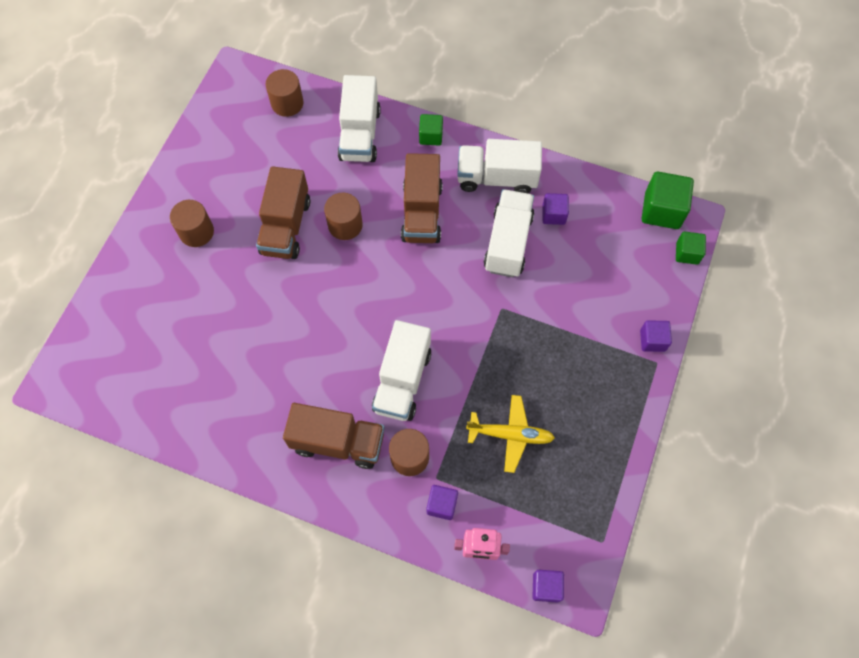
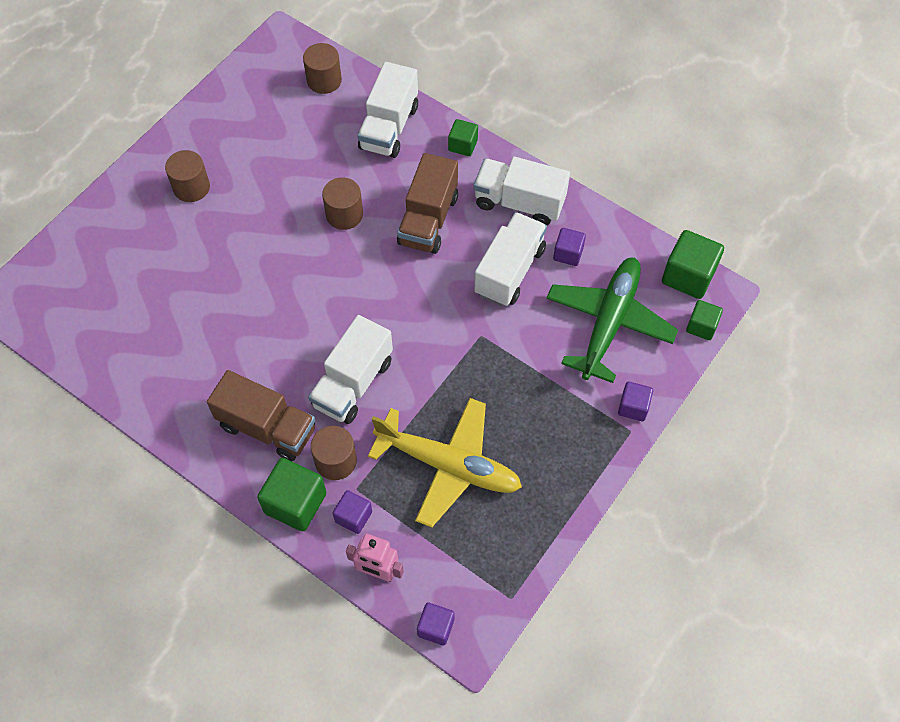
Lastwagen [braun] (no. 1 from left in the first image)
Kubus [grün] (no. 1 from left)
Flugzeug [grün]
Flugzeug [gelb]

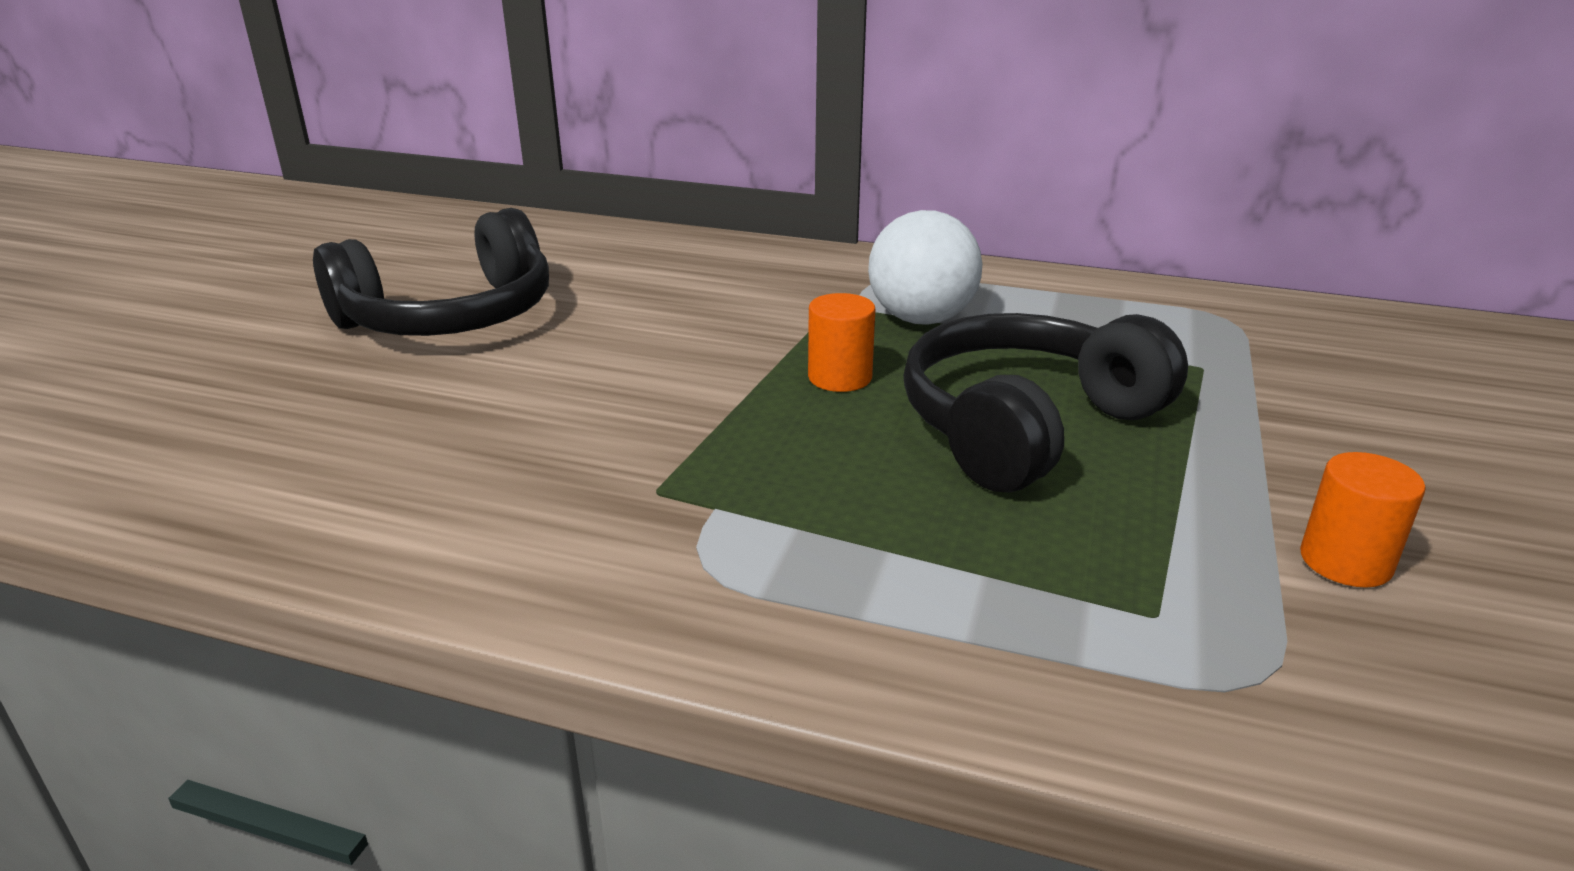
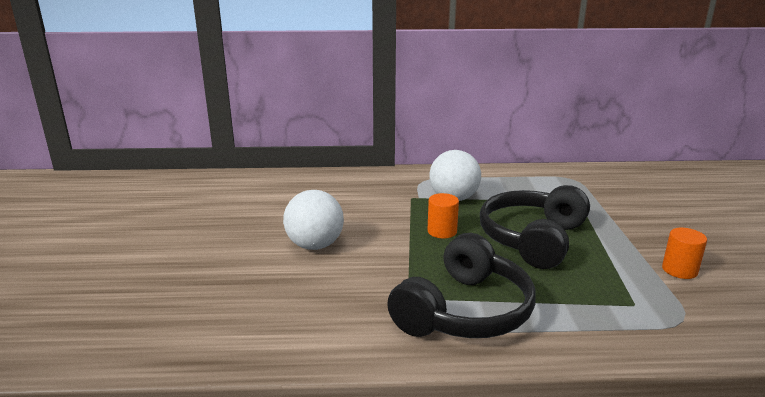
Ball [weiß] (no. 1 from left)
Kopfhörer [schwarz] (no. 1 from left)

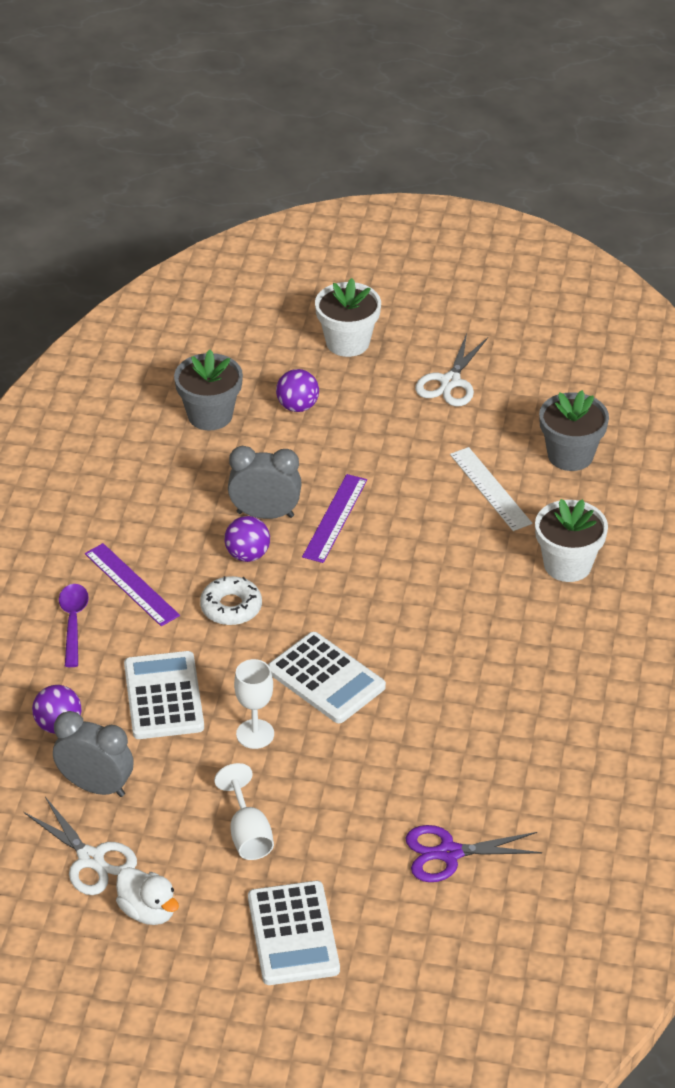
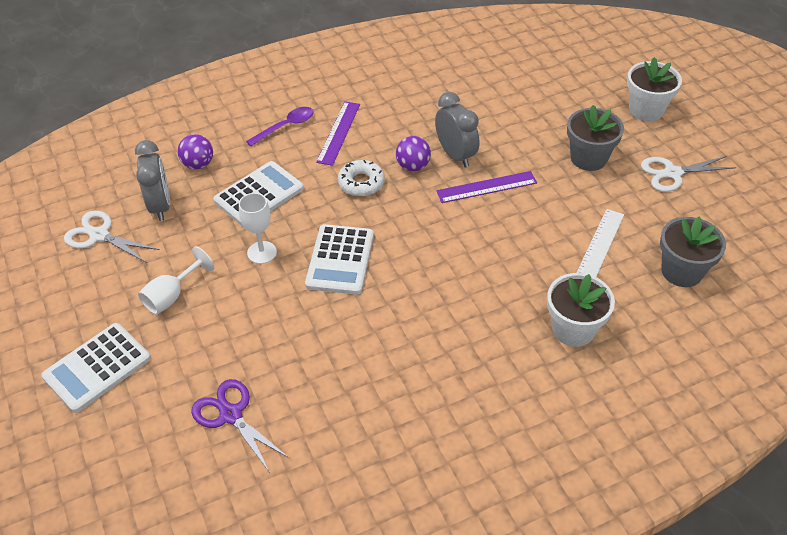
Ente [weiß]
Ball [lila] (no. 3 from left in the first image)
Blumentopf [grau] (no. 1 from left)
Schere [weiß] (no. 1 from left)

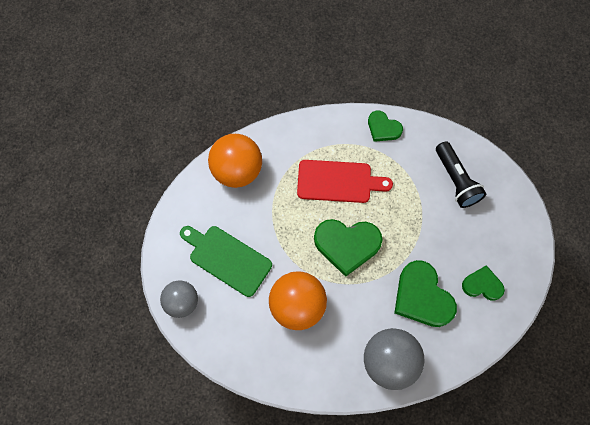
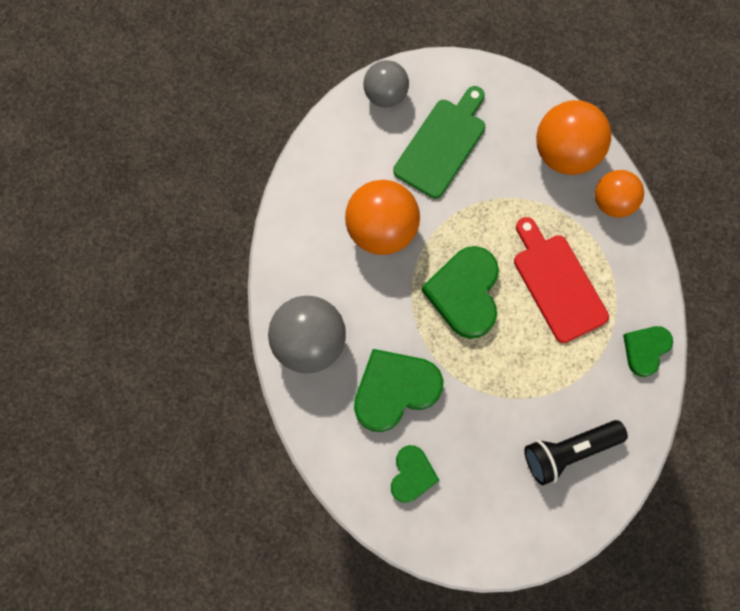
Ball [orange] (no. 3 from left)
Schneidebrett [rot]

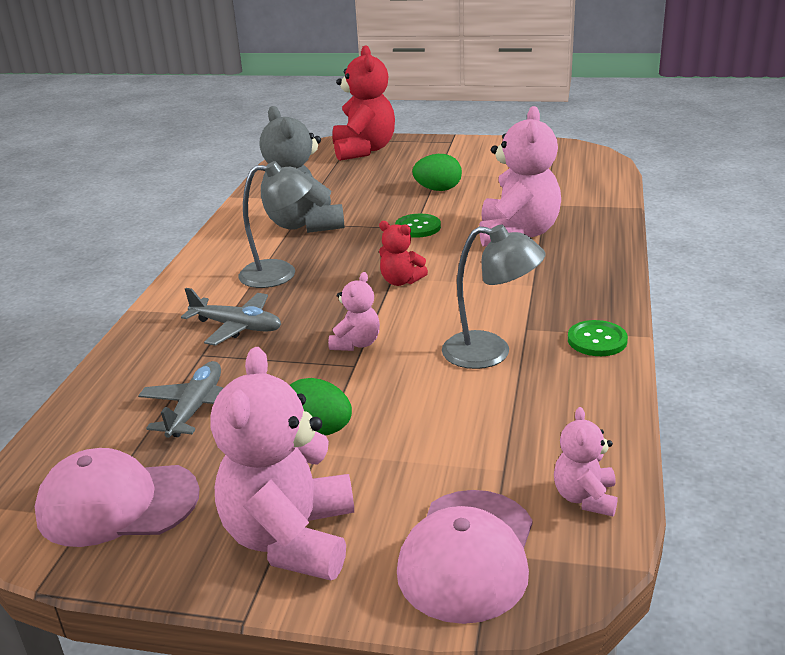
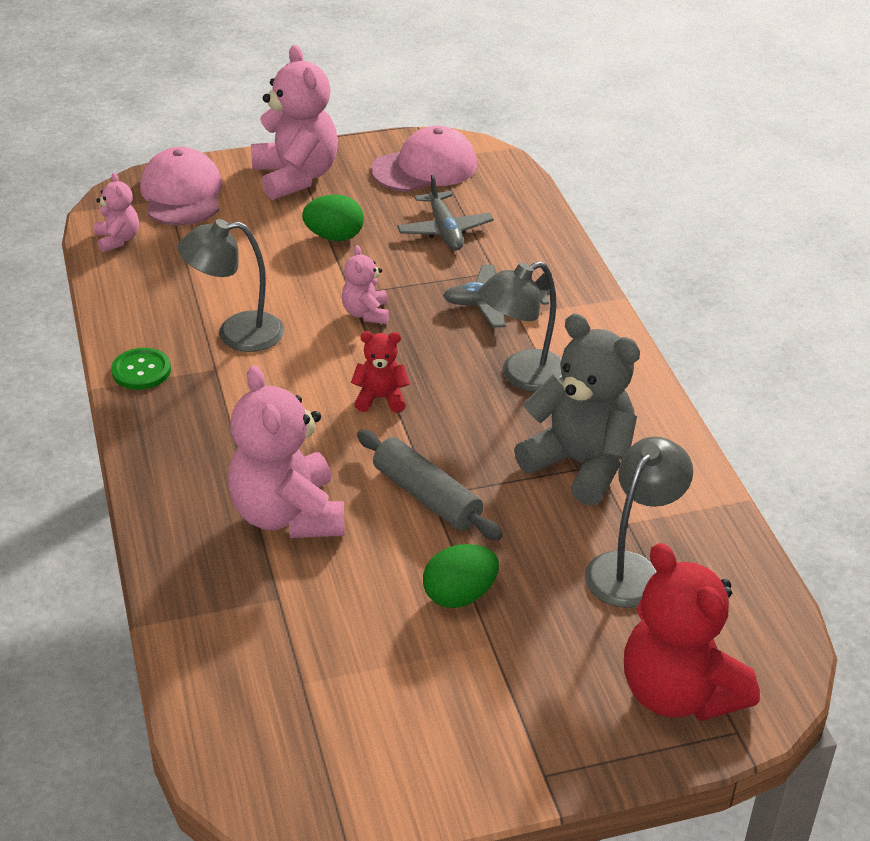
Lampe [grau] (no. 3 from left)
Nudelholz [grau]

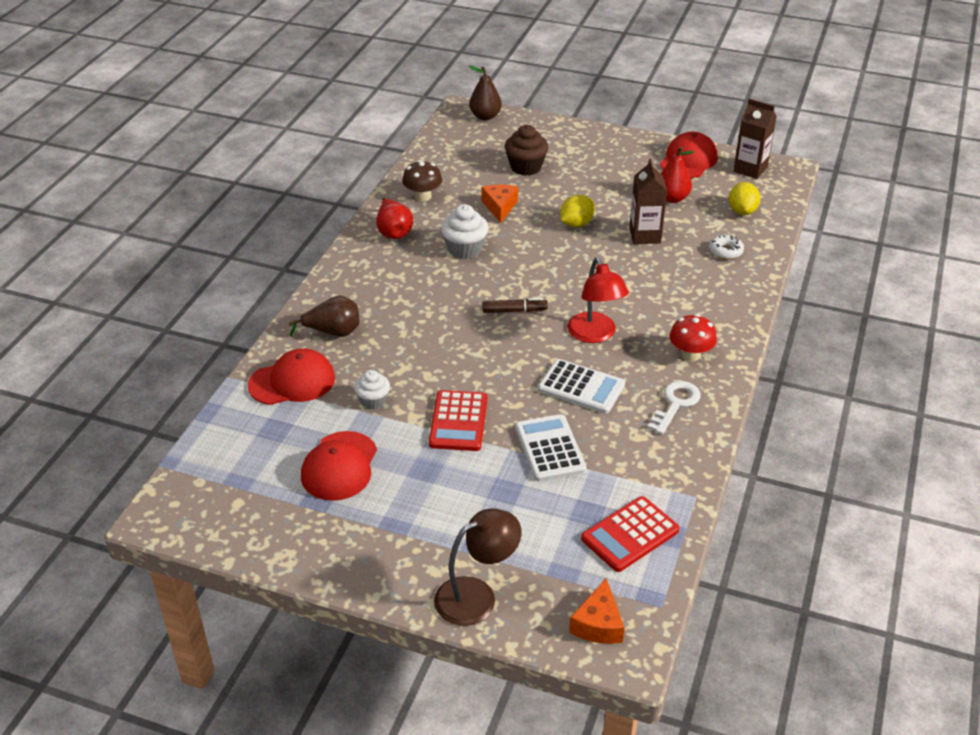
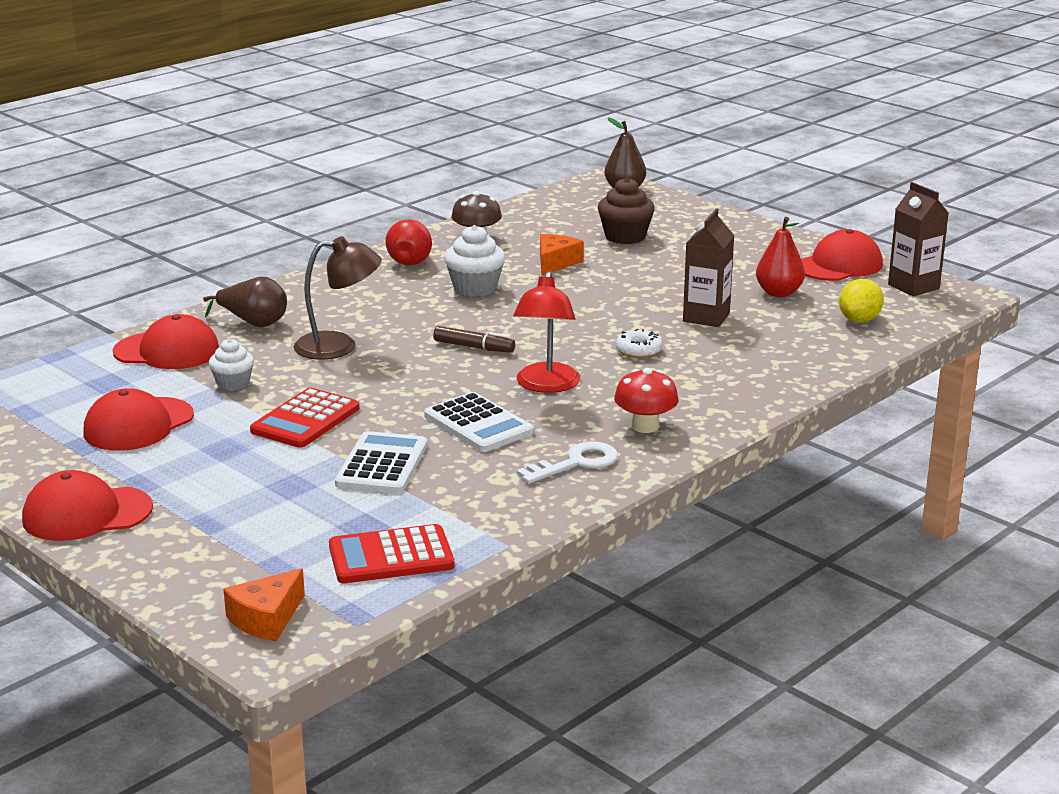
Zitrone [gelb] (no. 1 from left in the first image)
Kappe [rot] (no. 1 from left)
Lampe [braun]
Donut [weiß]

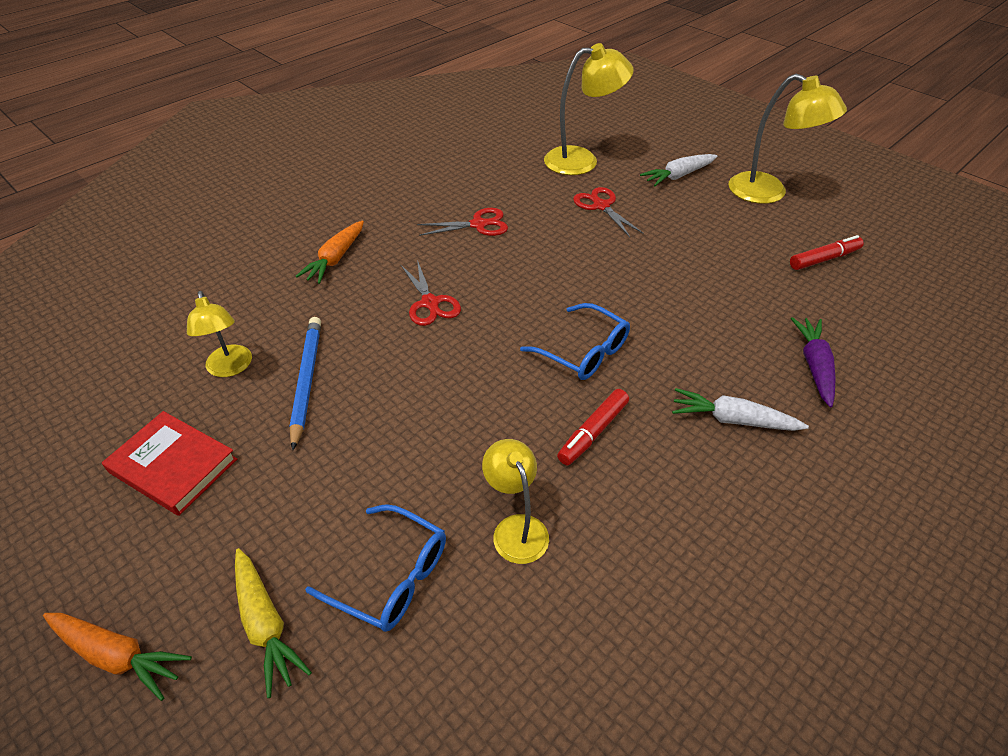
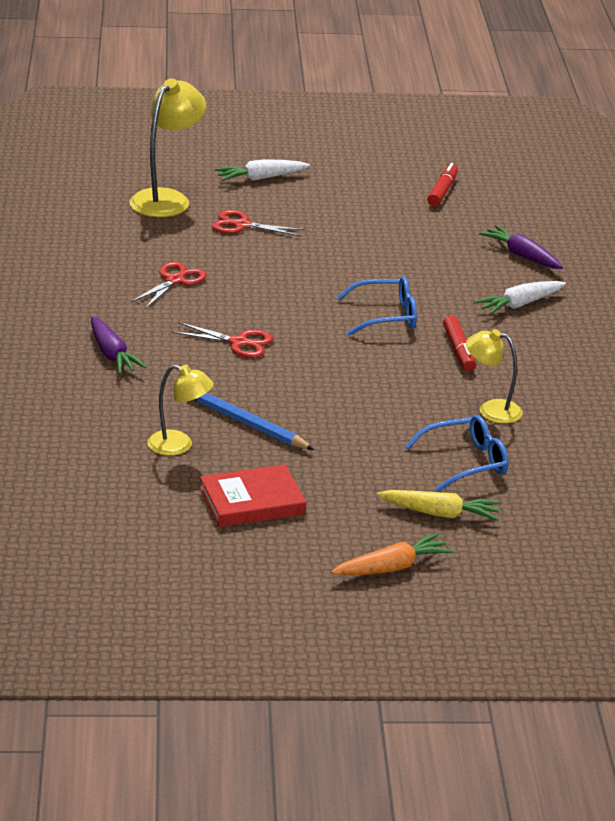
Lampe [gelb] (no. 4 from left in the first image)
Karotte [lila] (no. 1 from left)
Karotte [weiß] (no. 1 from left)

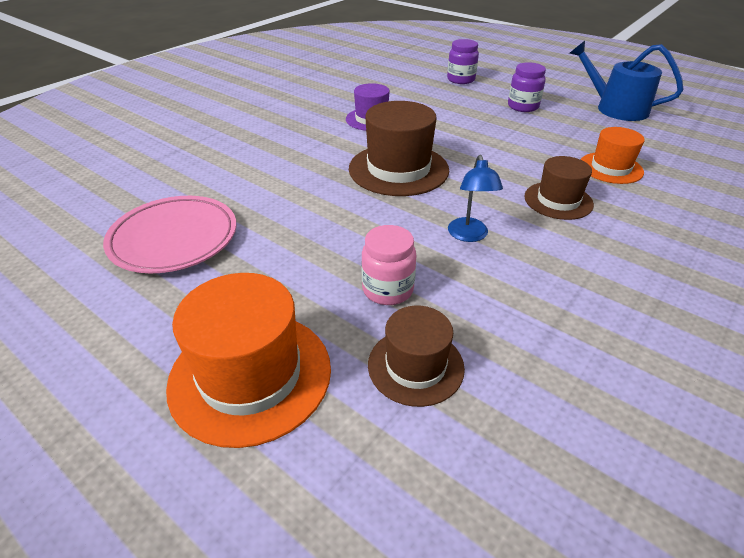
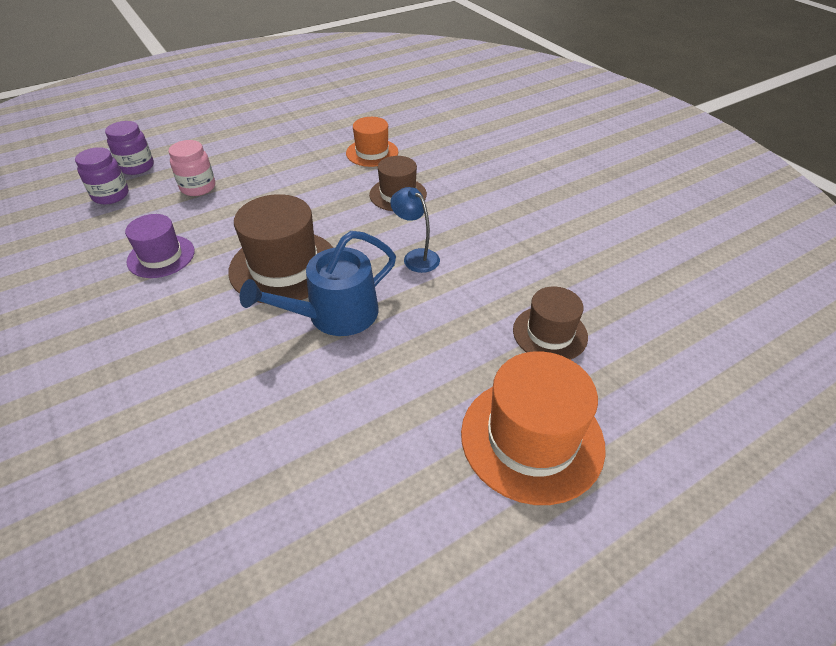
Teller [rosa]
Einmachglas [rosa]
Einmachglas [lila] (no. 1 from left)
Gießkanne [blau]
Lampe [blau]

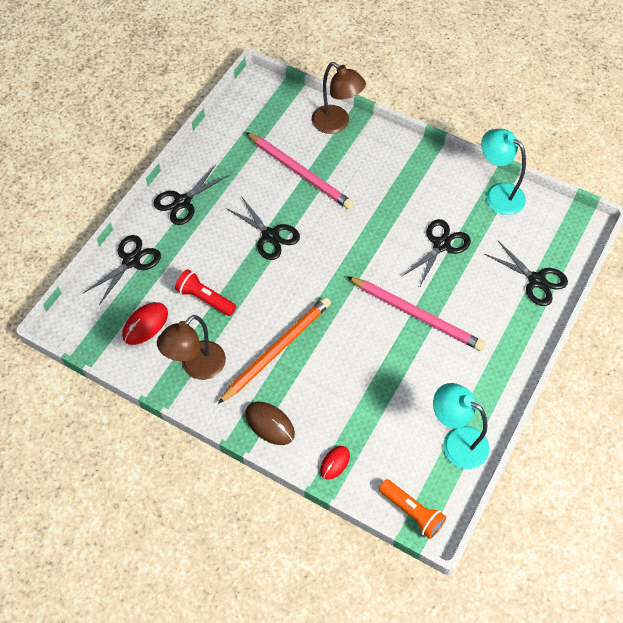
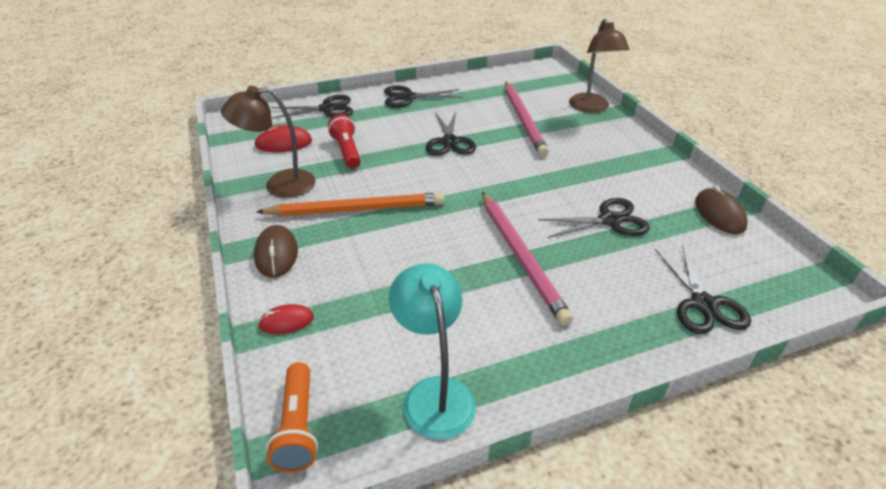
Computermaus [braun] (no. 2 from left)

